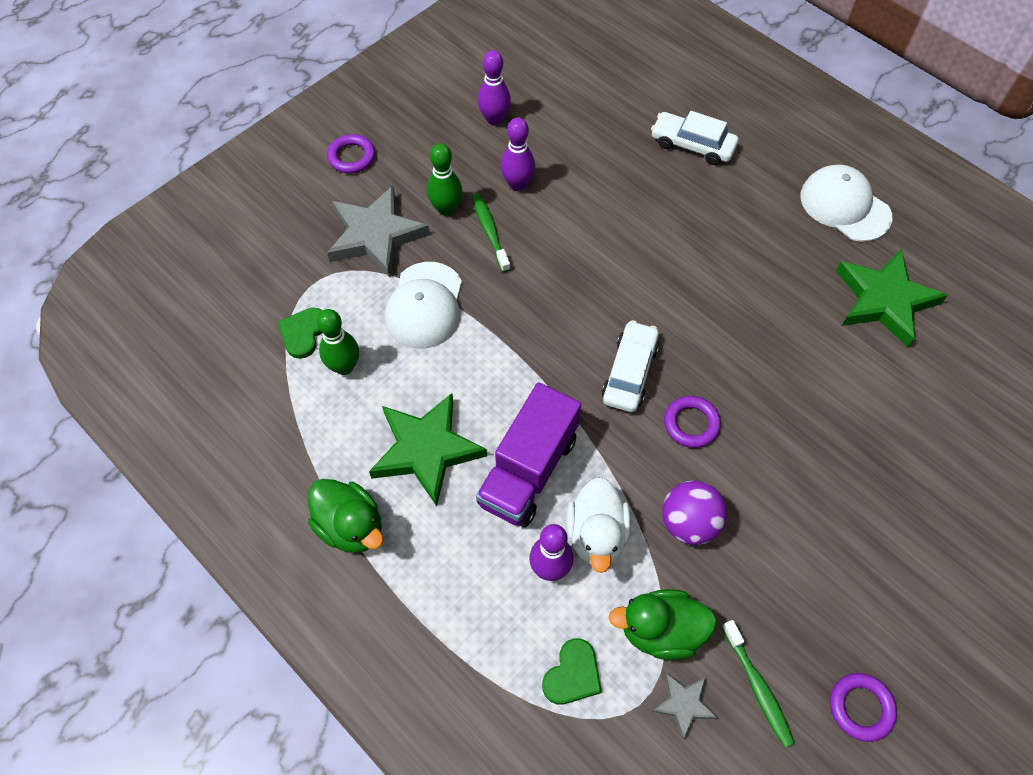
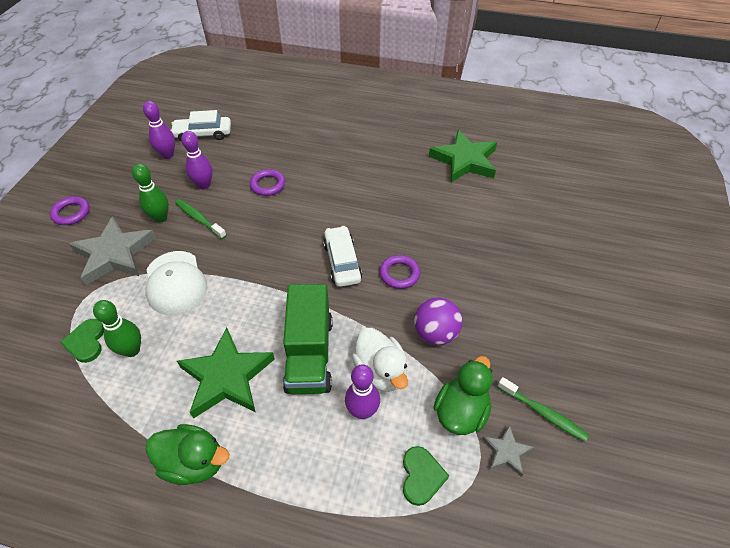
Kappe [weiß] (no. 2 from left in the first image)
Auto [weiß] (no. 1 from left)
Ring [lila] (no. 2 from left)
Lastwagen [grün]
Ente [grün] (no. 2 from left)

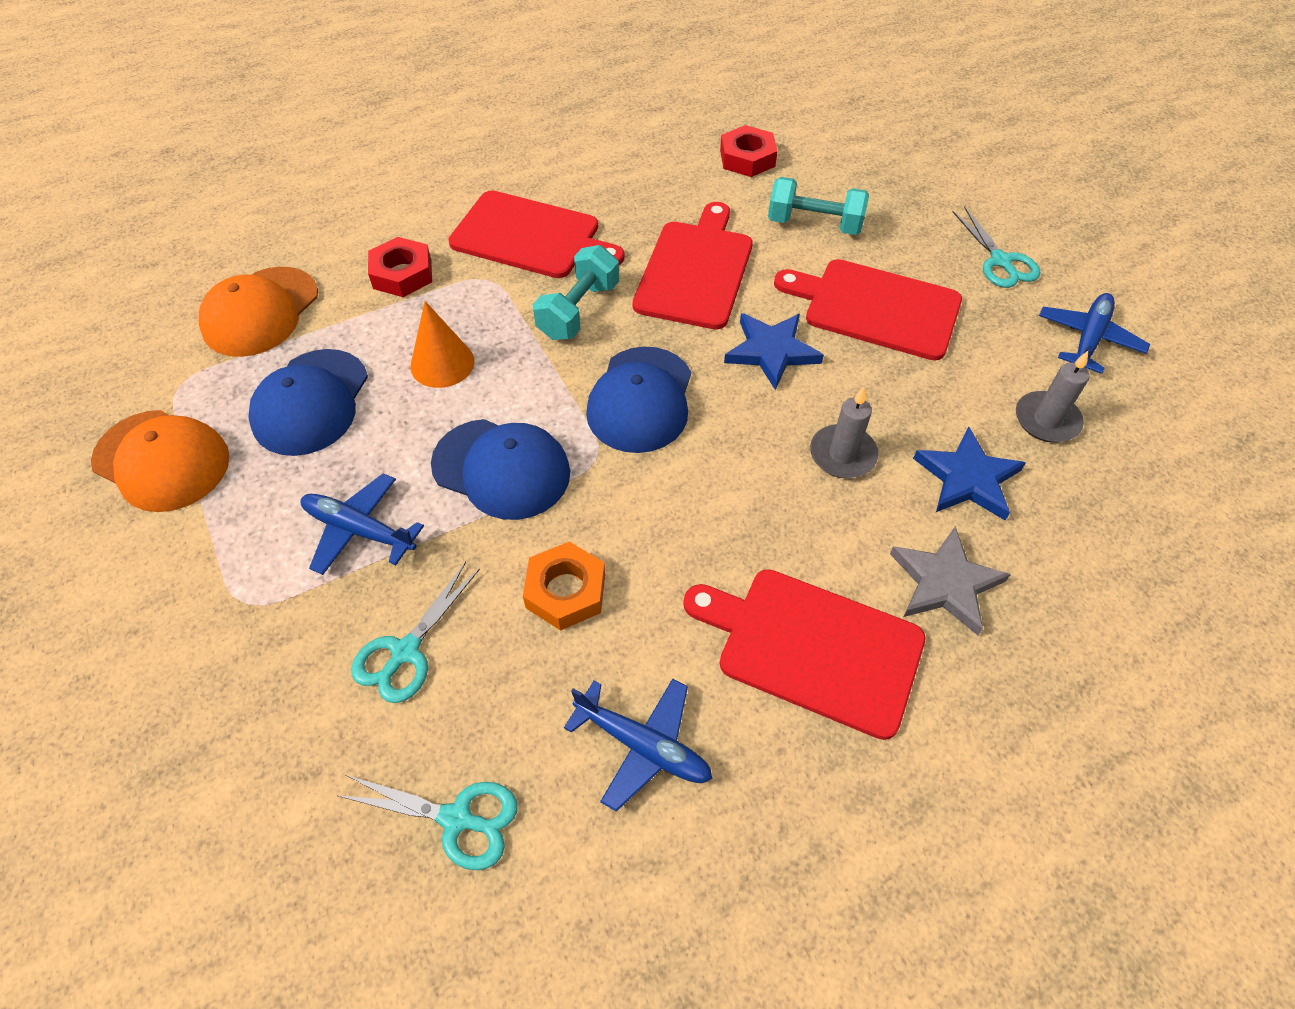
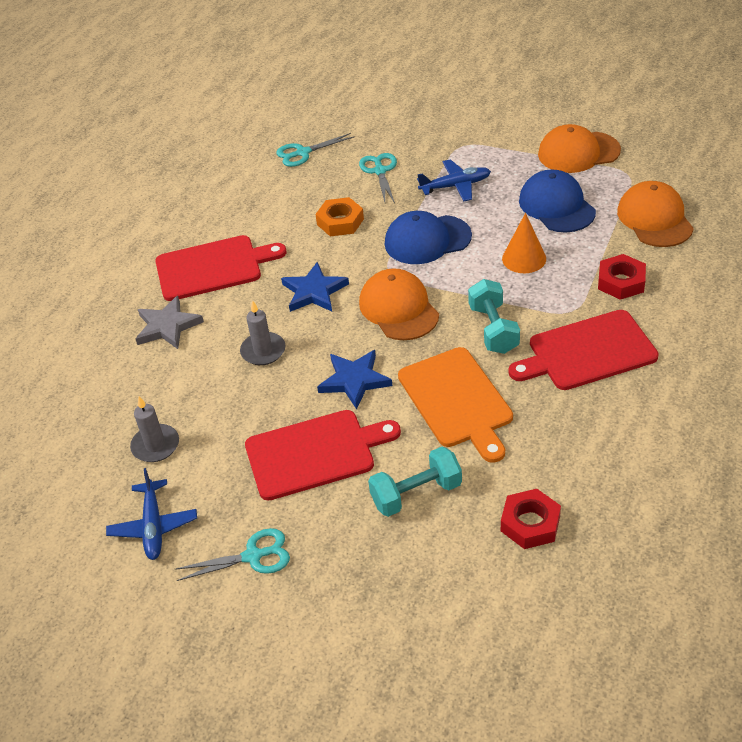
Flugzeug [blau] (no. 2 from left in the first image)
Stern [blau] (no. 1 from left)
Kappe [orange] (no. 1 from left)
Schneidebrett [orange]
Schere [türkis] (no. 1 from left)

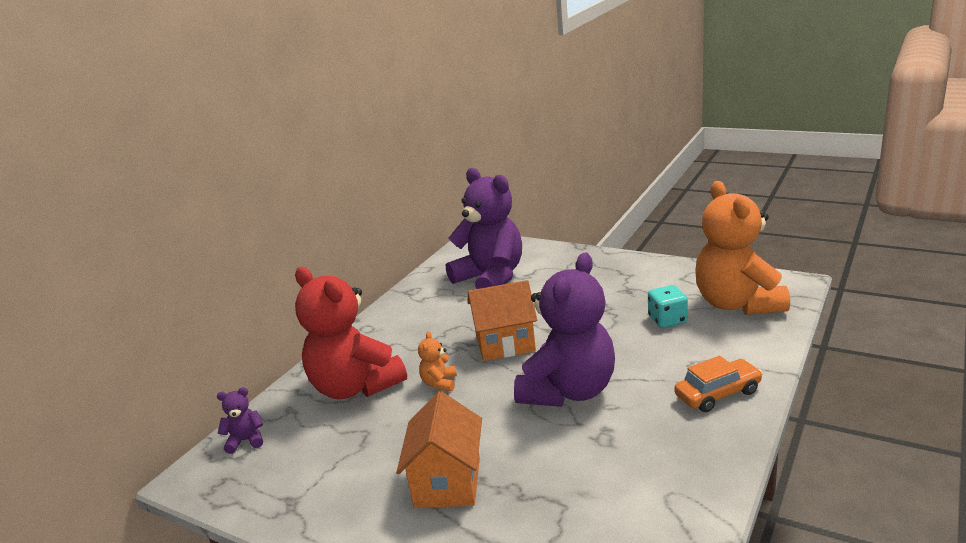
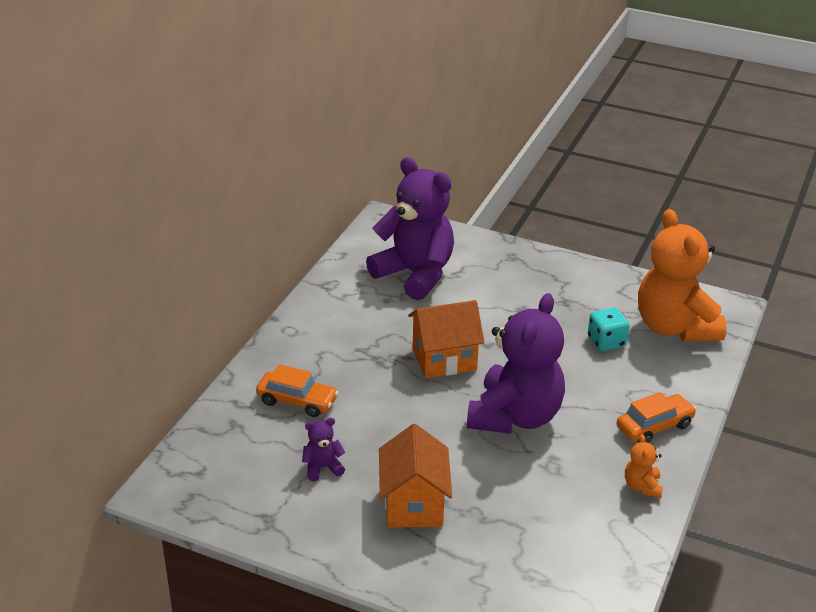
Teddybär [lila] (no. 1 from left)
Teddybär [orange] (no. 1 from left)
Auto [orange] (no. 1 from left)

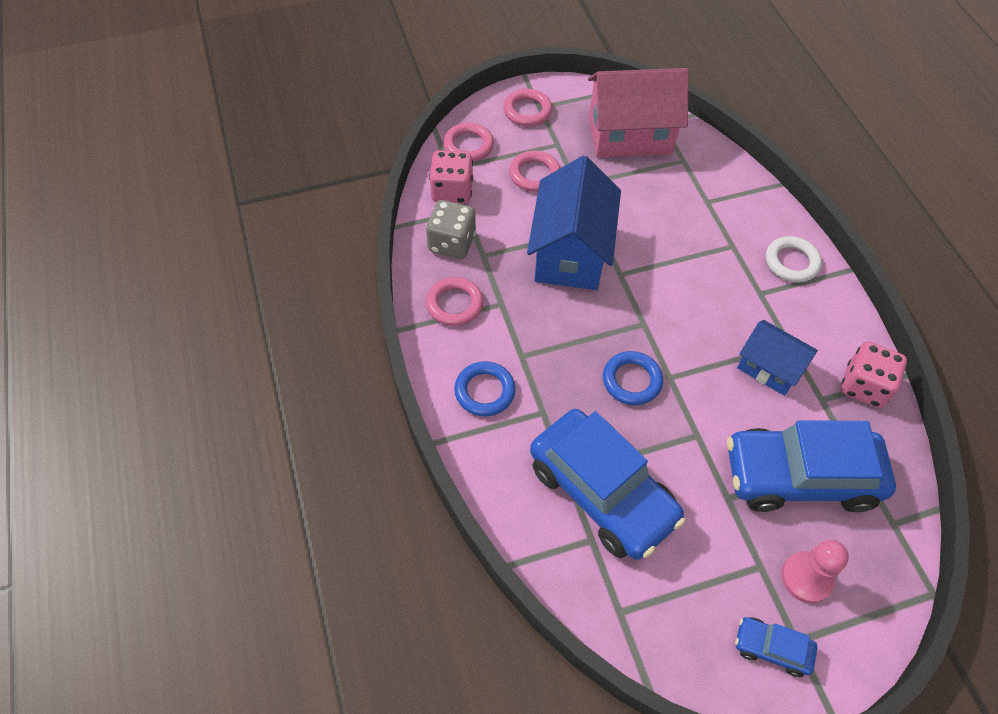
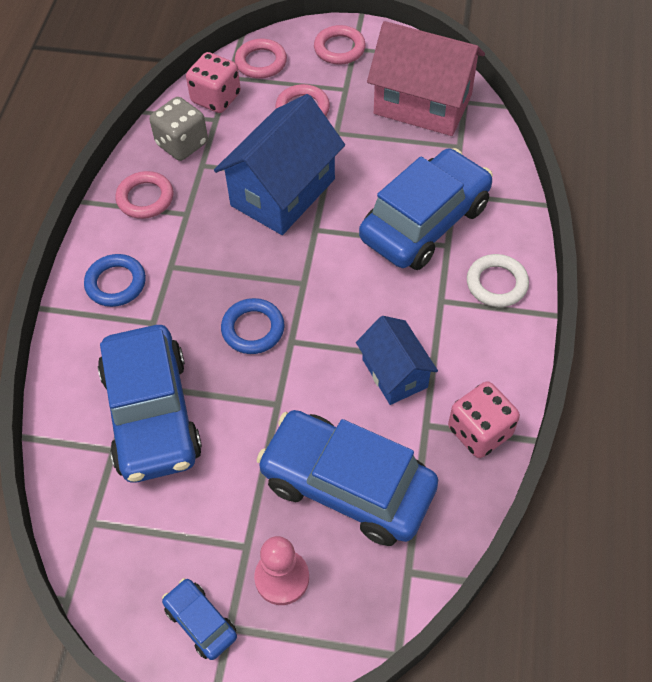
Auto [blau] (no. 4 from left)

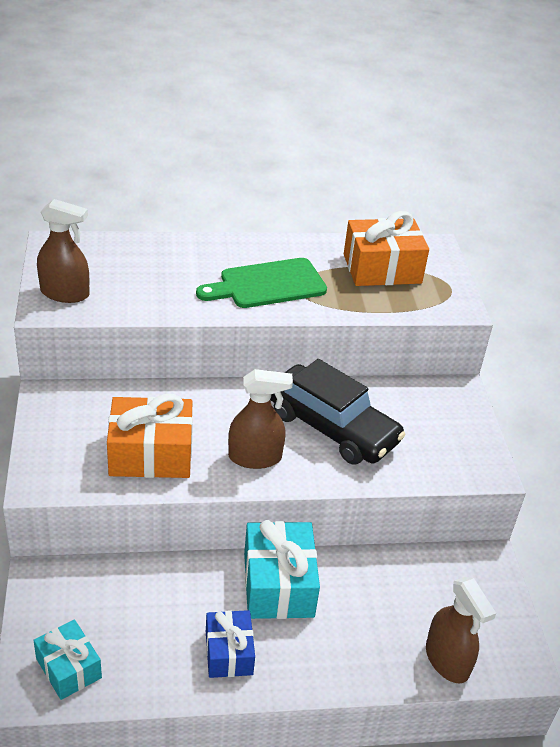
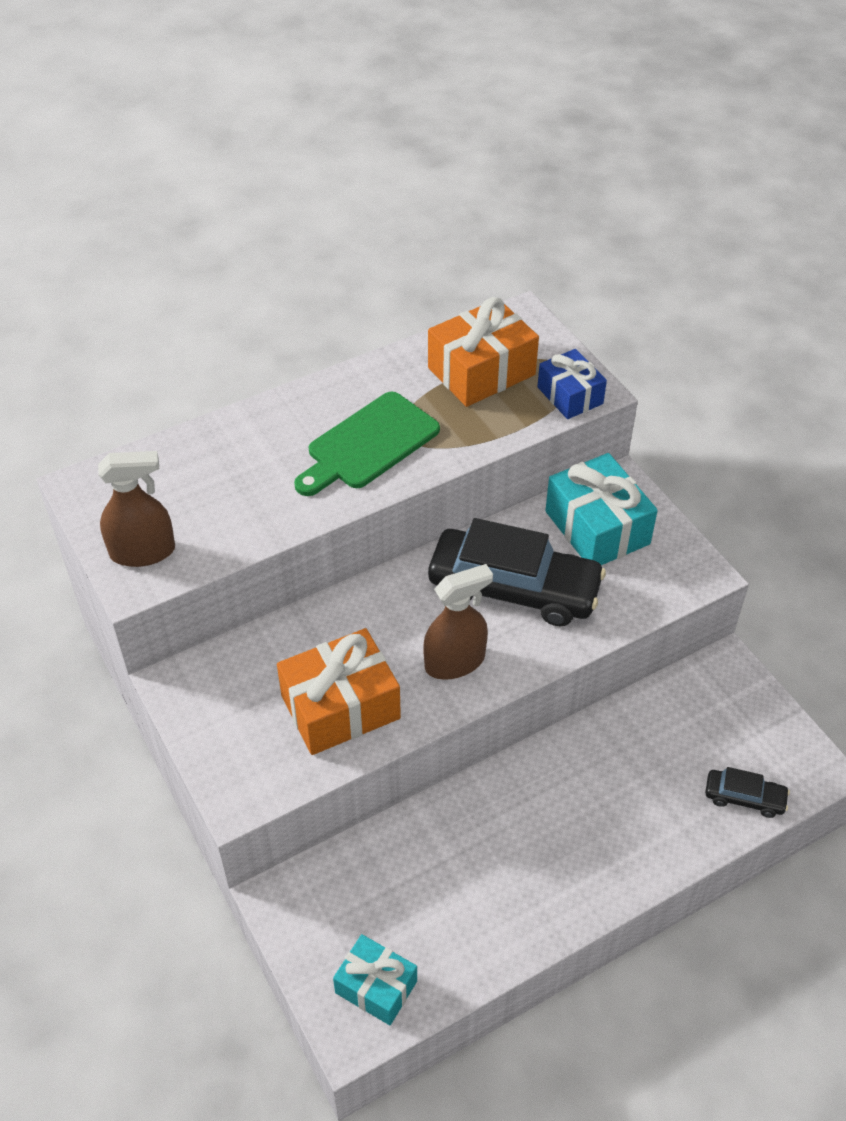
Geschenk [blau]
Geschenk [türkis] (no. 2 from left)
Auto [schwarz] (no. 2 from left)

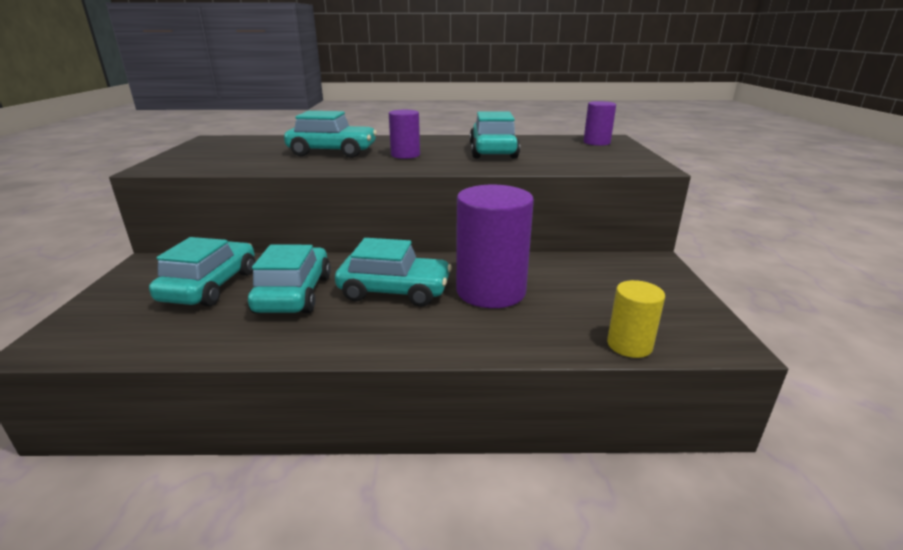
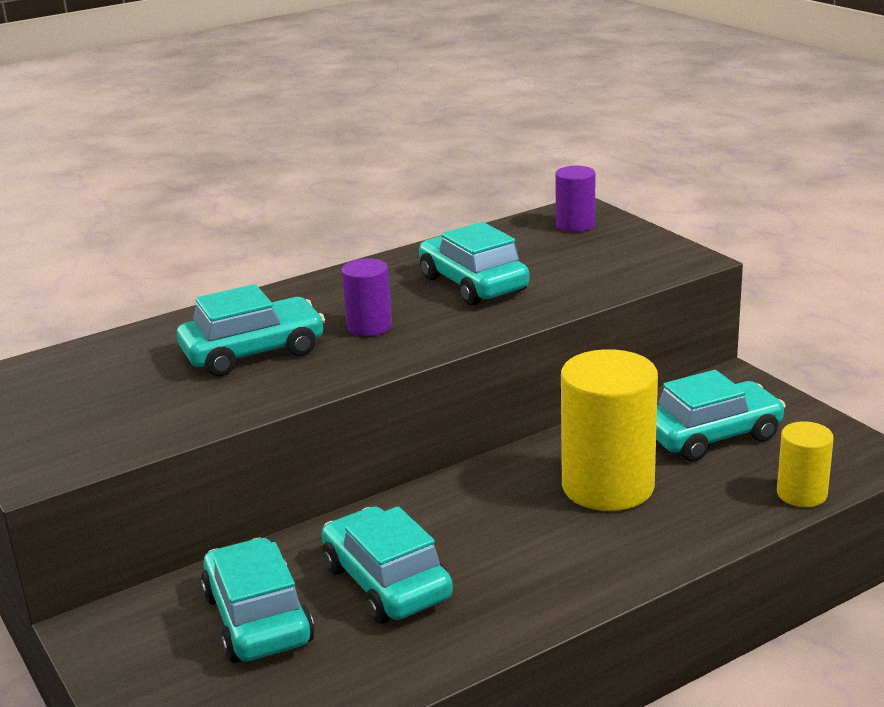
Auto [türkis] (no. 5 from left)
Vollzylinder [gelb] (no. 1 from left)

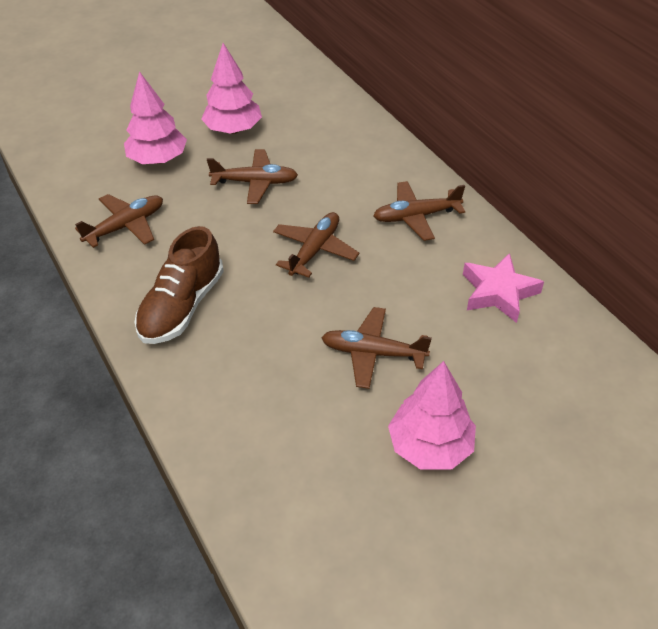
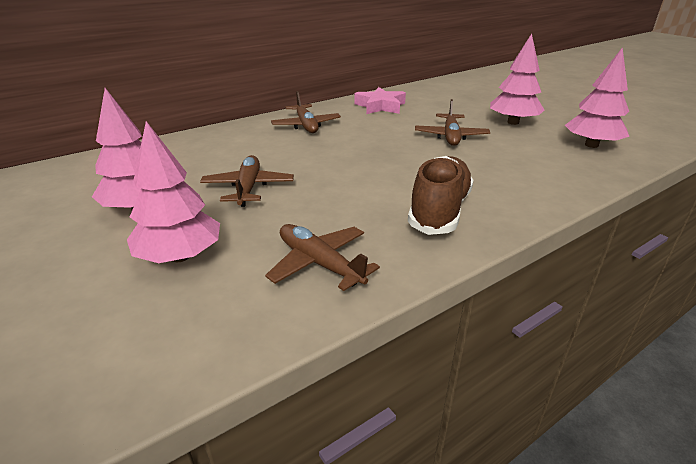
Flugzeug [braun] (no. 3 from left in the first image)
Baum [rosa] (no. 4 from left)
Schuh [braun]

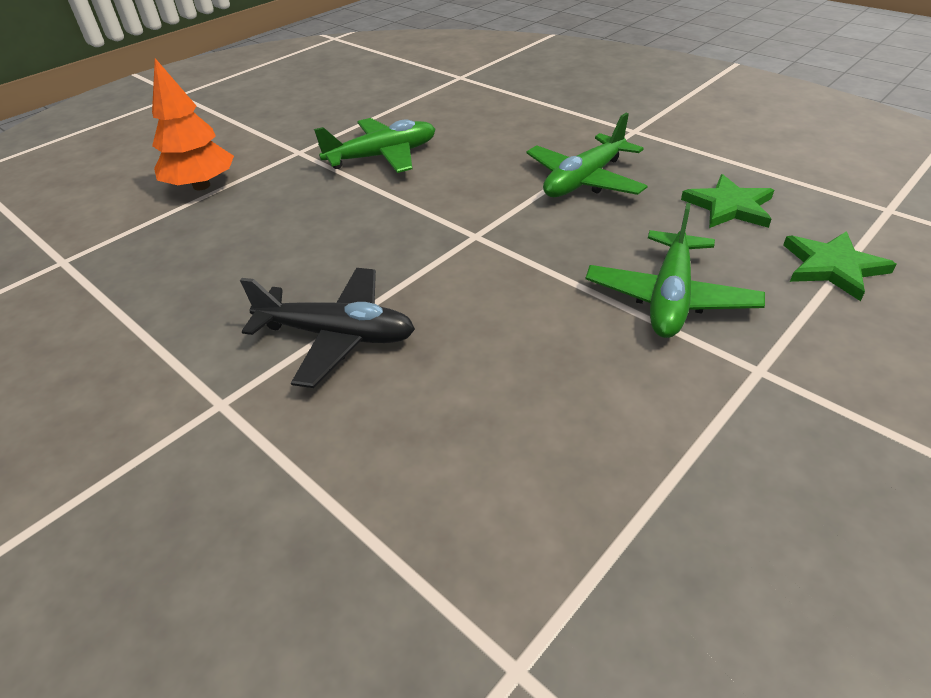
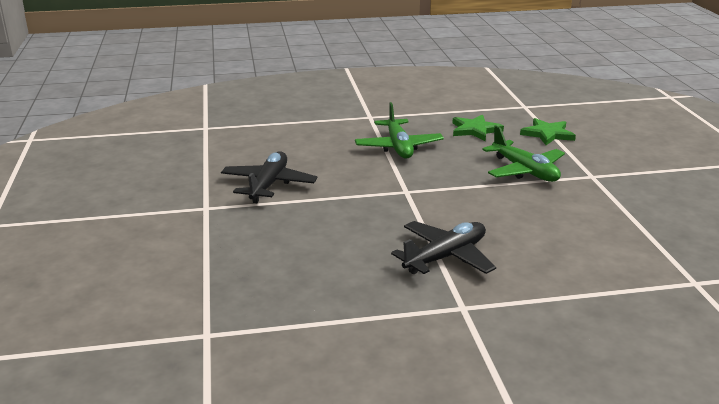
Baum [orange]
Flugzeug [schwarz] (no. 1 from left)

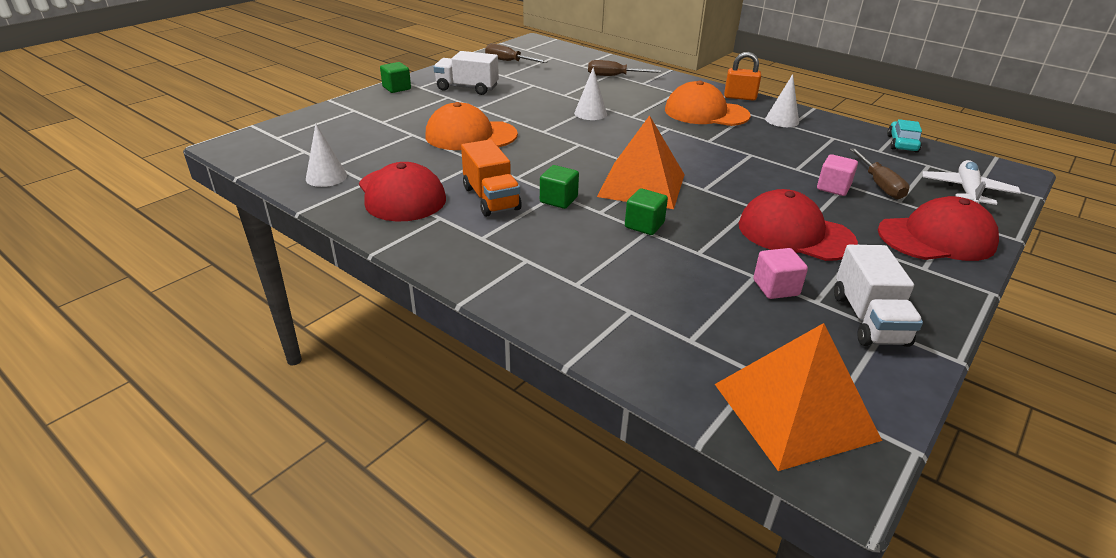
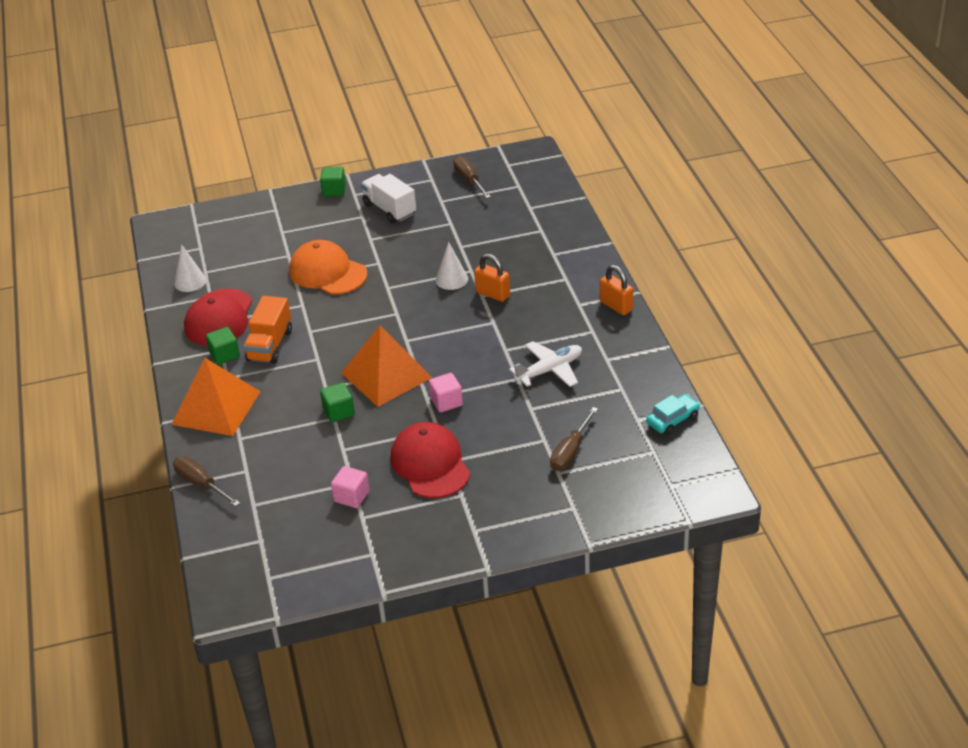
Kappe [orange] (no. 2 from left in the first image)
Kegel [weiß] (no. 3 from left in the first image)
Lastwagen [weiß] (no. 2 from left in the first image)
Kappe [rot] (no. 3 from left in the first image)
Vorhängeschloss [orange] (no. 1 from left)
Kubus [grün] (no. 1 from left)
Schraubenzieher [braun] (no. 1 from left)
Pyramide [orange] (no. 1 from left)
Kubus [rosa] (no. 2 from left)
Flugzeug [weiß]

